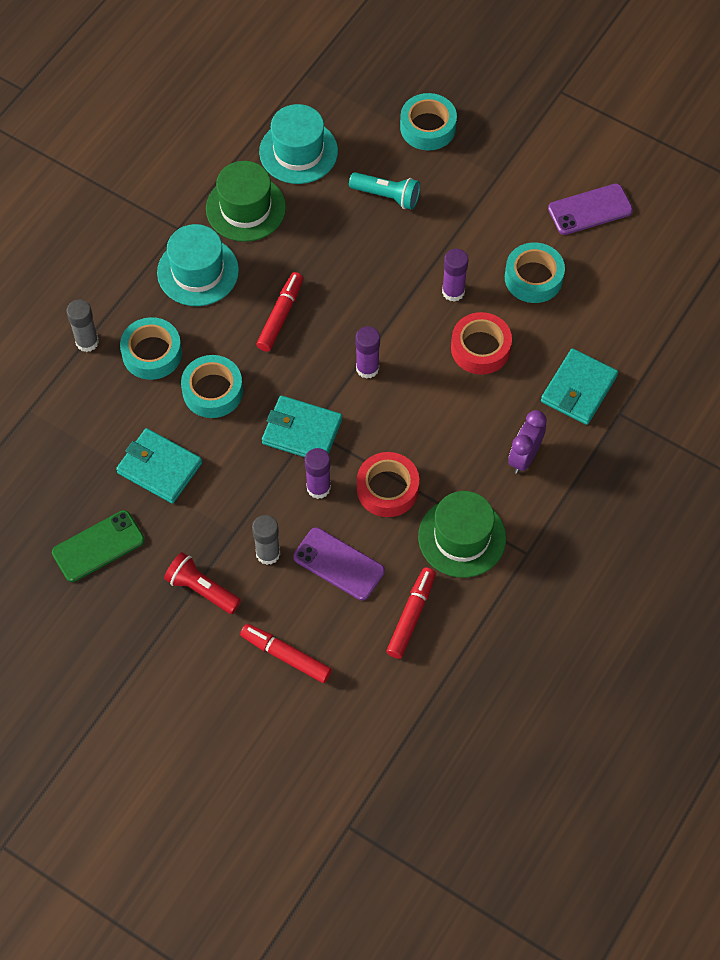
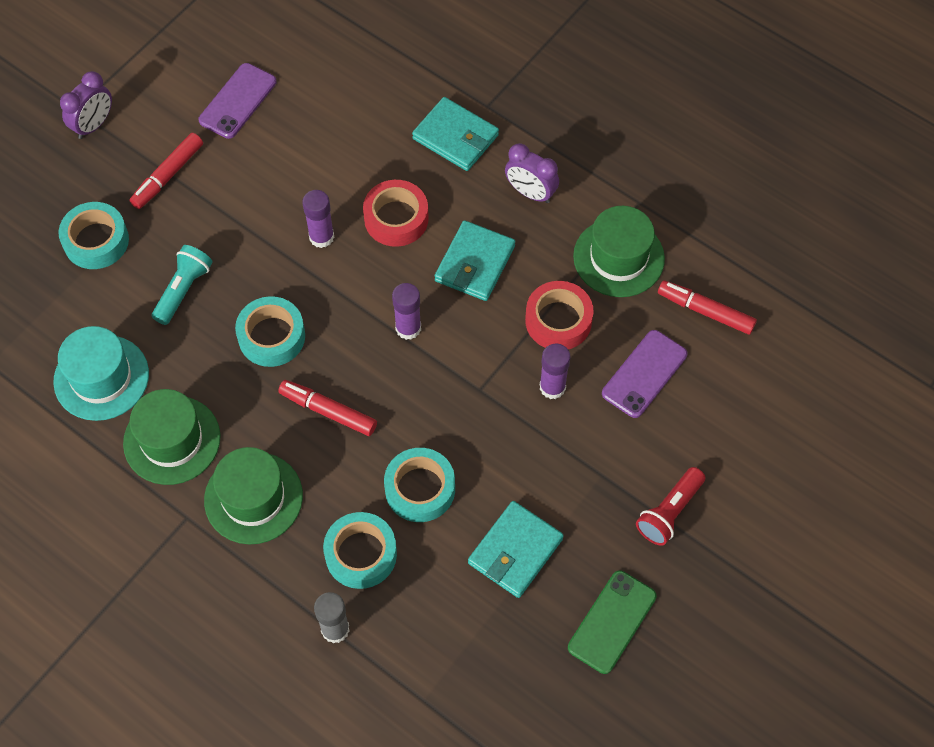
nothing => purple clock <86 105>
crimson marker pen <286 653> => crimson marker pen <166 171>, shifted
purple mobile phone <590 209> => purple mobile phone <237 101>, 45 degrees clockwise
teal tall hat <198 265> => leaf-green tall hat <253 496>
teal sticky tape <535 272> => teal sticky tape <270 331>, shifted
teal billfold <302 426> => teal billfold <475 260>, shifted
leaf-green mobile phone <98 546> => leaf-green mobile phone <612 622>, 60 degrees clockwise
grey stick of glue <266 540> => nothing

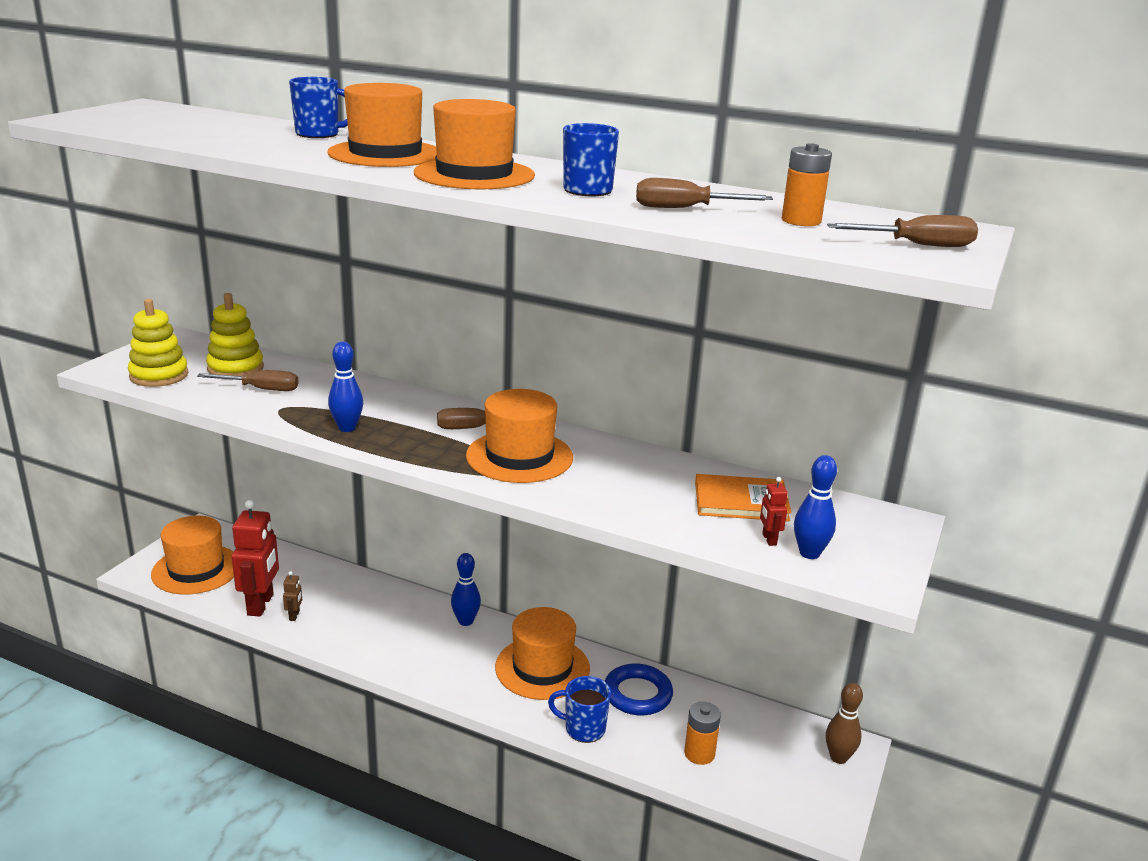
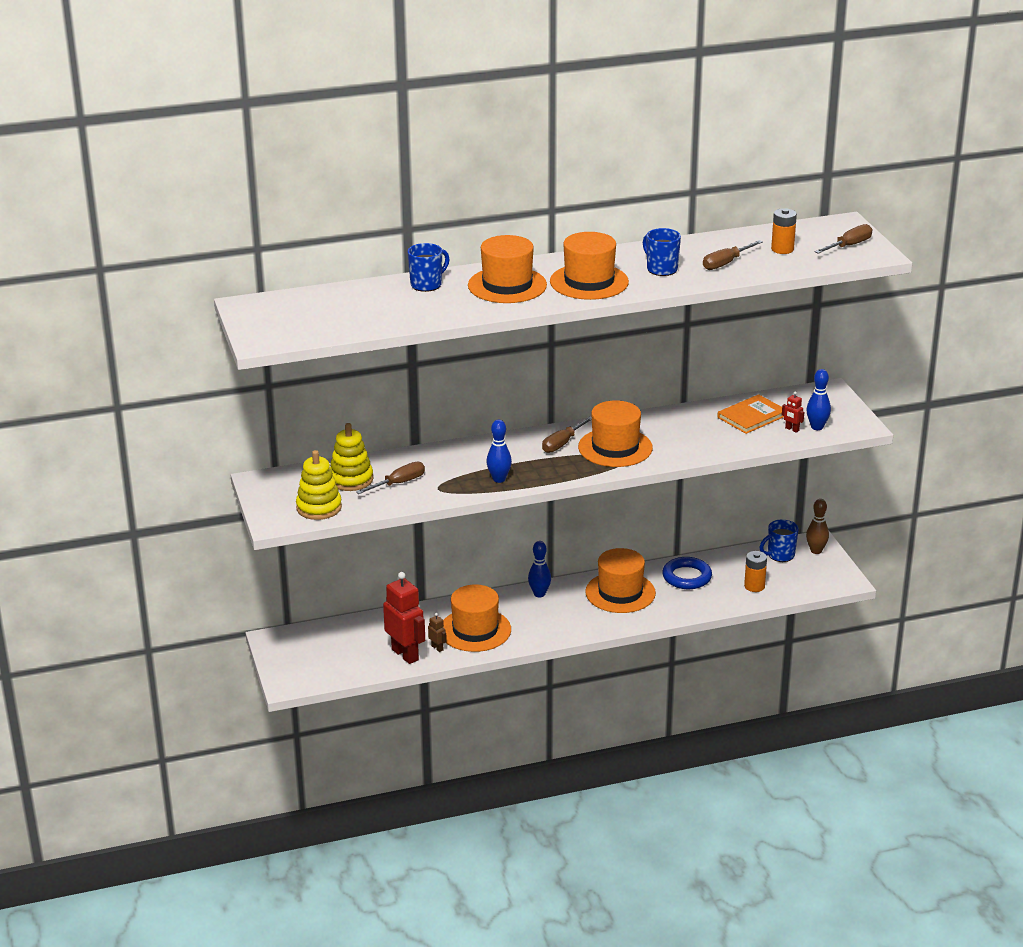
orange tall hat <192 555> => orange tall hat <477 618>, shifted
blue coffee mug <579 709> => blue coffee mug <779 540>, shifted

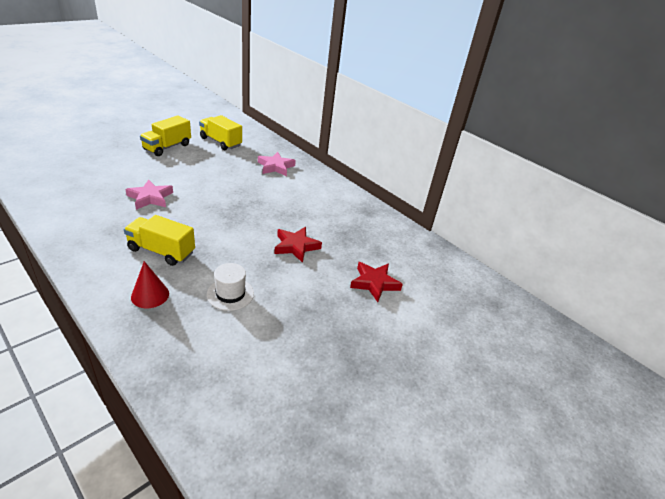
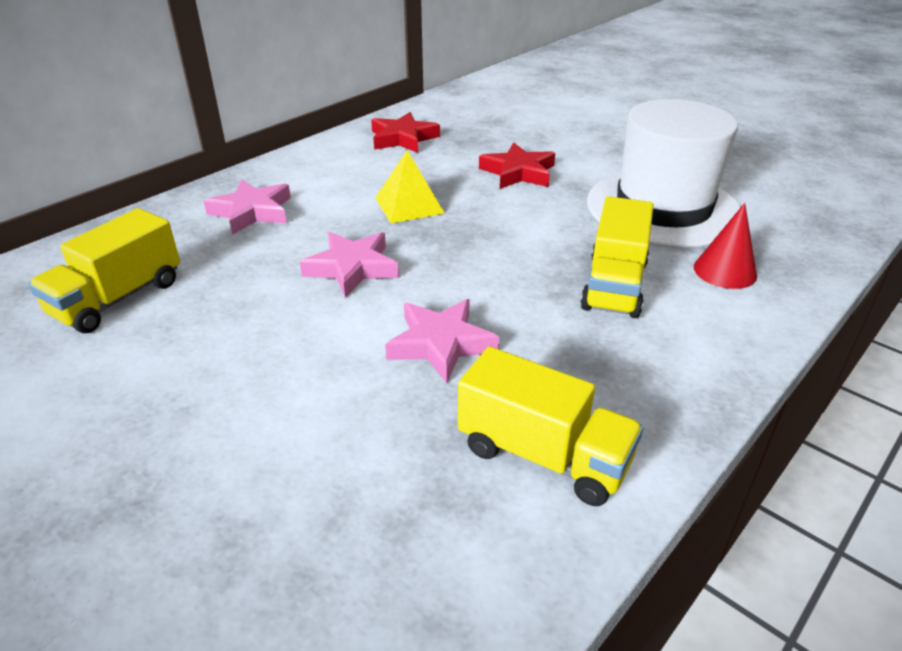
nothing => rosy five-pointed star <349 265>
crimson five-pointed star <376 282> => crimson five-pointed star <405 132>, shifted
nothing => golden pyramid shape <410 187>
golden truck <165 135> => golden truck <551 426>, shifted
snow-white tall hat <230 287> => snow-white tall hat <664 173>, x2.15

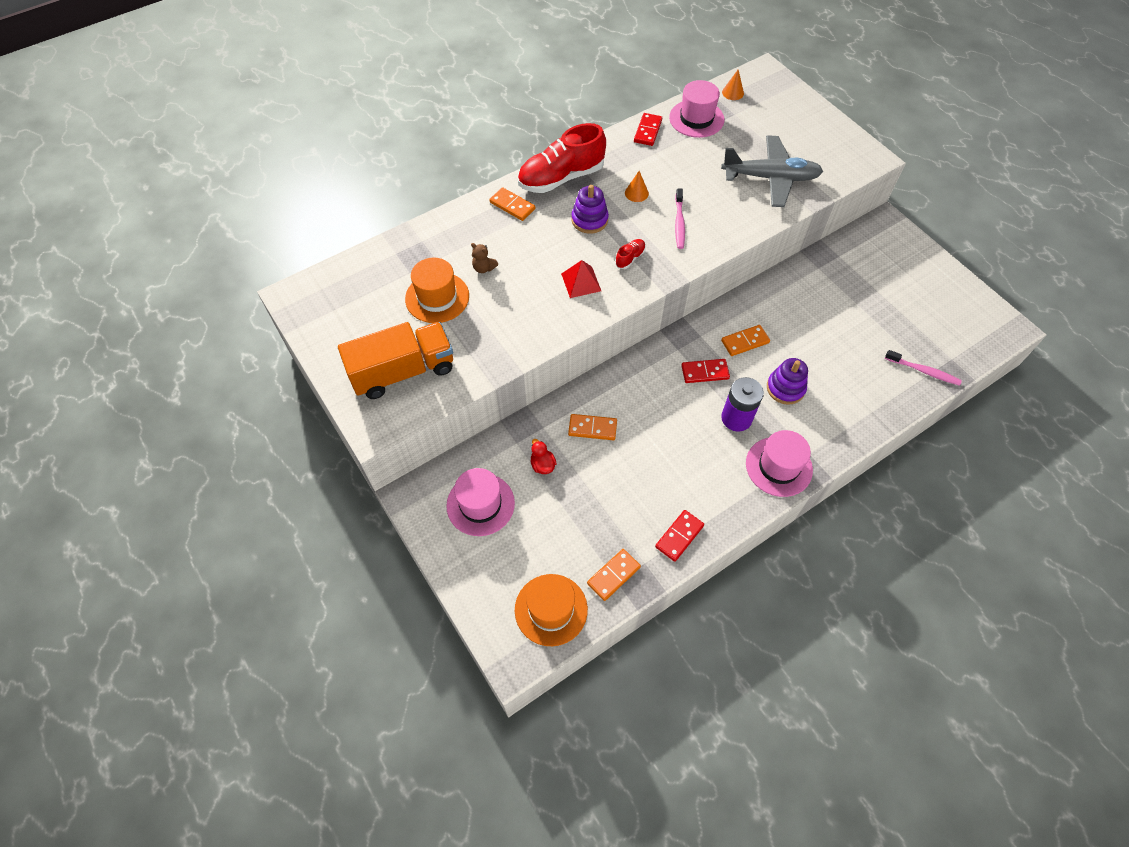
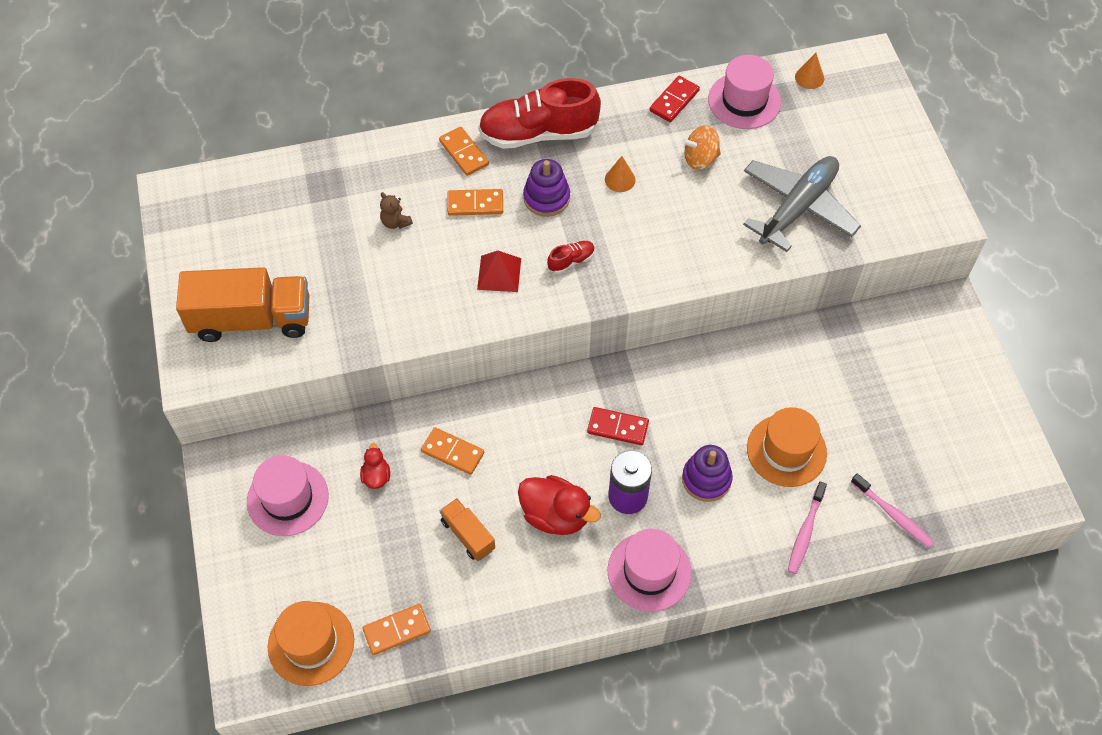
nothing => orange truck <467 529>
orange domino tile <745 340> => orange domino tile <475 202>, shifted
nothing => crimson toy duck <559 505>
nothing => orange toy top <701 147>
grey aeroplane <772 171> => grey aeroplane <802 204>, 75 degrees counterclockwise
orange tall hat <437 290> => orange tall hat <787 447>, shifted
rosy dental brush <680 218> => rosy dental brush <807 528>, shifted
crimson domino tile <679 536> => nothing

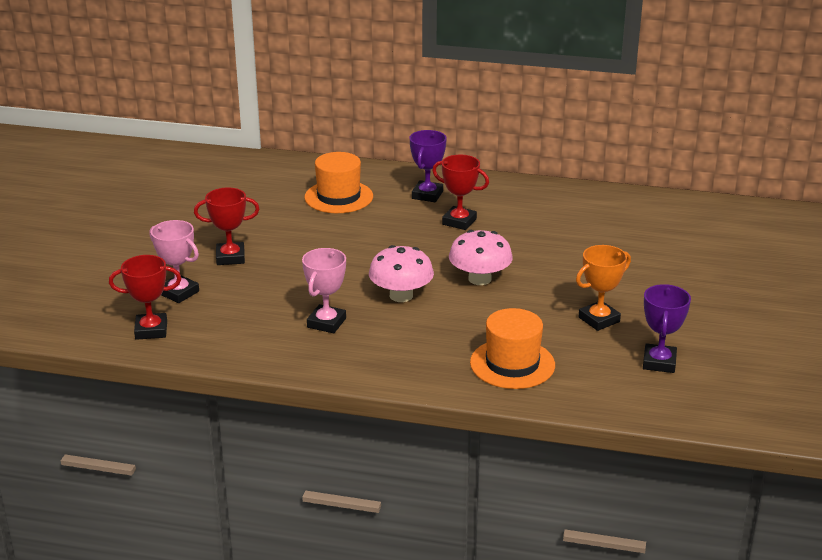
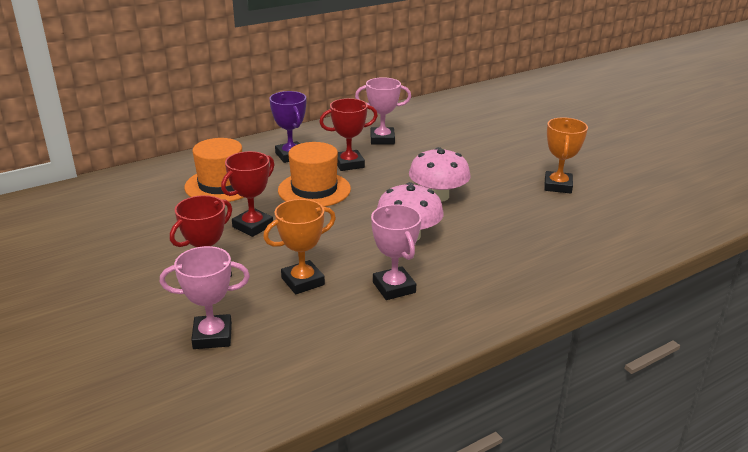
crimson prize cup <145 297> => crimson prize cup <247 194>, shifted
nothing => orange prize cup <299 246>
orange tall hat <512 348> => orange tall hat <314 174>, shifted
nothing => rosy prize cup <383 110>
purple prize cup <667 328> => nothing

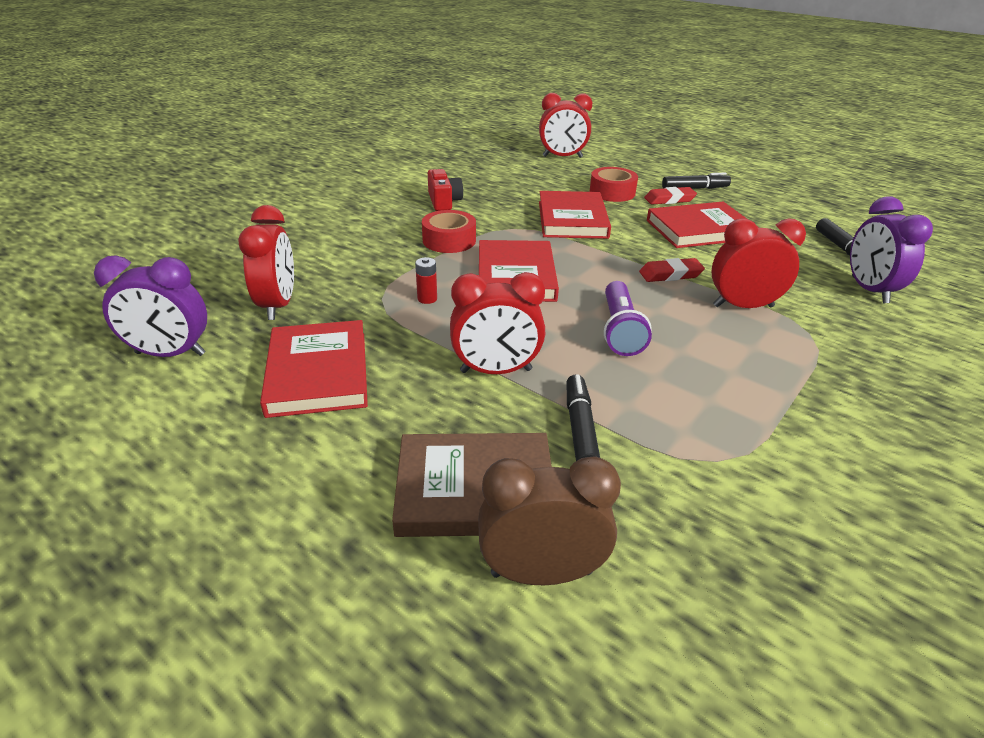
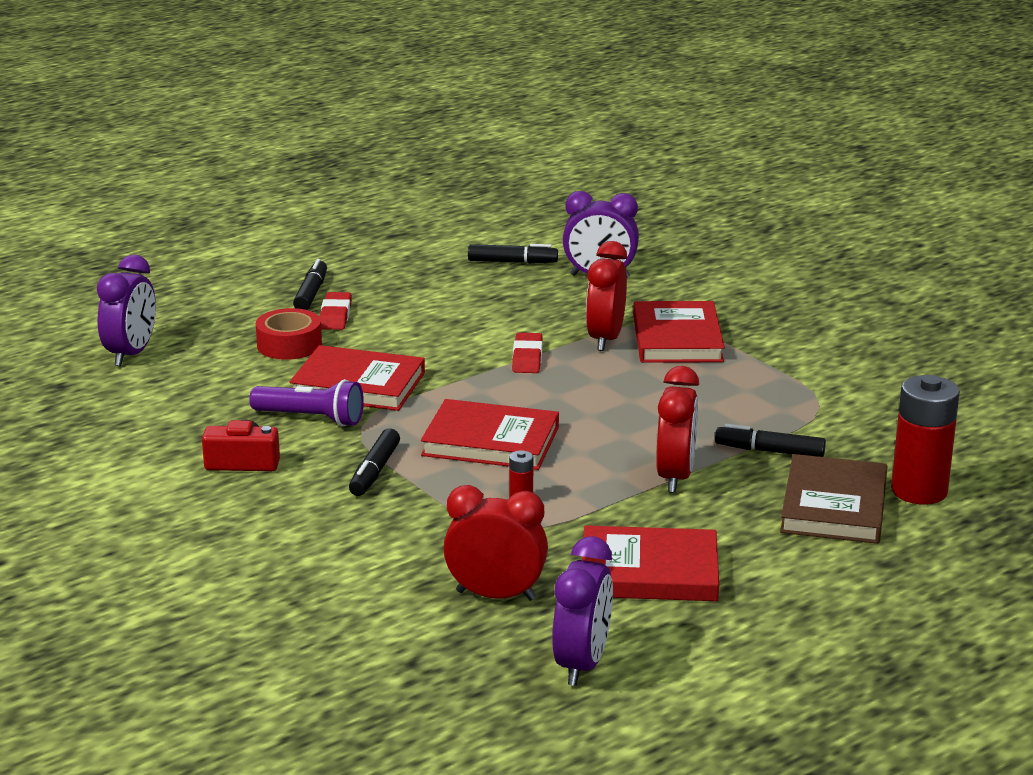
crimson clock <565 125> => purple clock <126 310>
purple torch <628 318> => purple torch <306 403>, shifted
crimson sticky tape <449 231> => jet-black marker pen <374 462>
crimson hardcover <703 225> => crimson hardcover <679 332>, shifted
russet clock <549 520> => crimson battery <925 440>

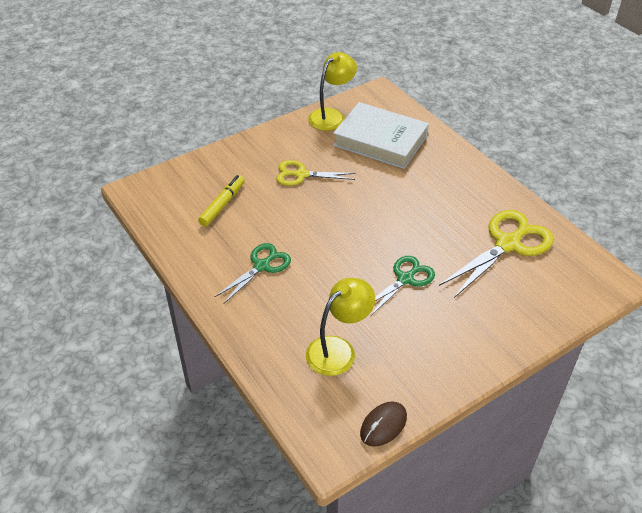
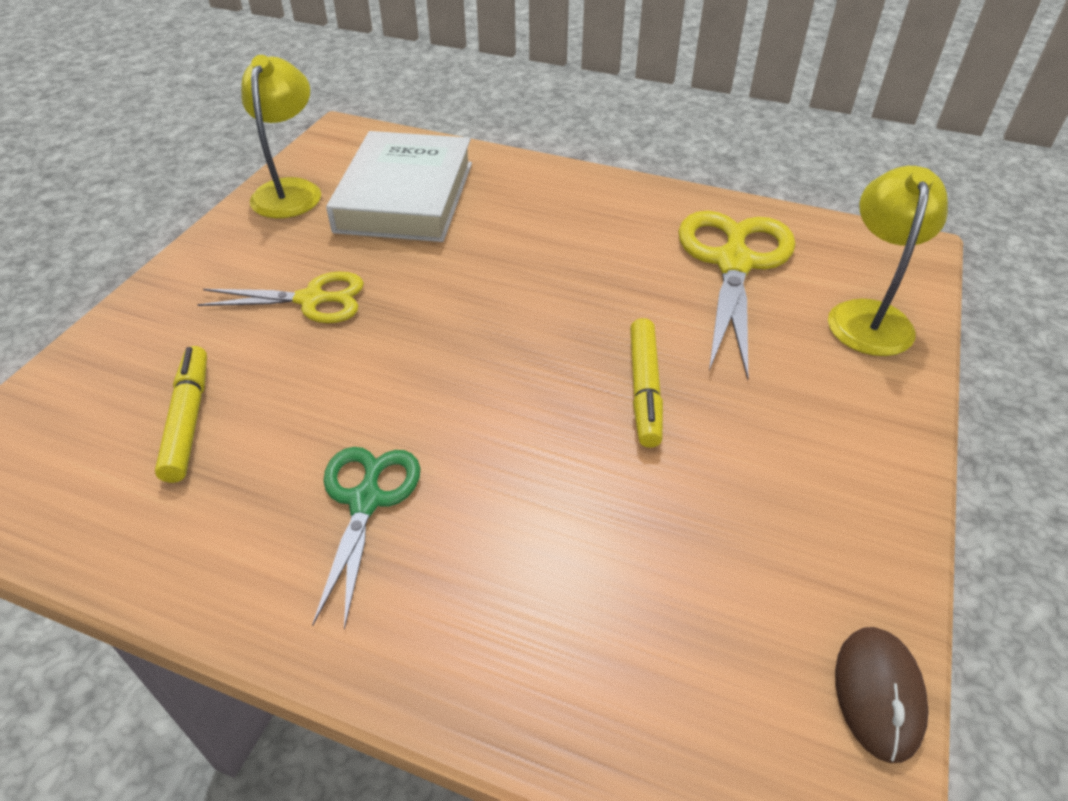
golden scissors <316 173> => golden scissors <280 297>, 150 degrees counterclockwise
snow-white hardcover <381 135> => snow-white hardcover <399 186>, 75 degrees counterclockwise
leaf-green scissors <403 286> => golden marker pen <646 383>
golden reading lamp <340 327> => golden reading lamp <888 261>, shifted

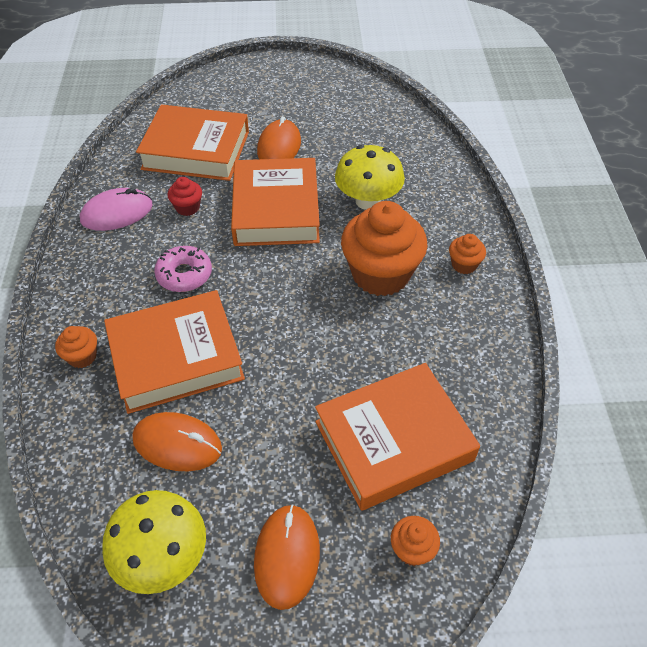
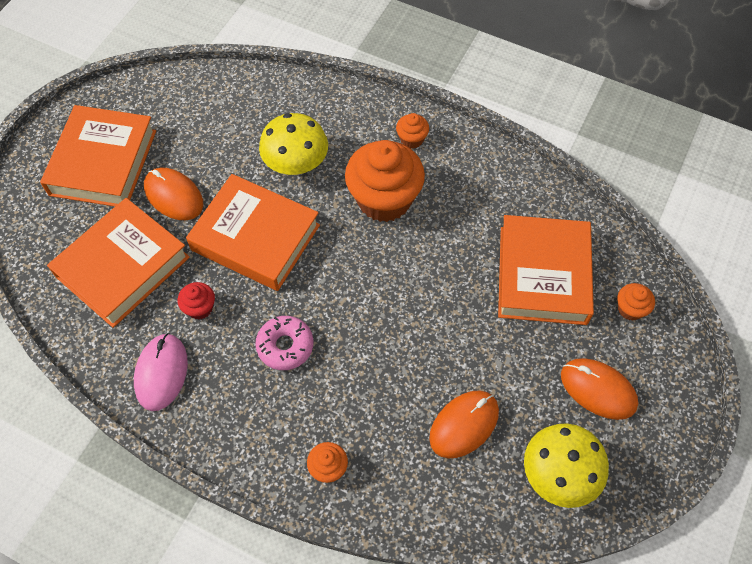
orange hardcover <174 352> => orange hardcover <98 156>, shifted

